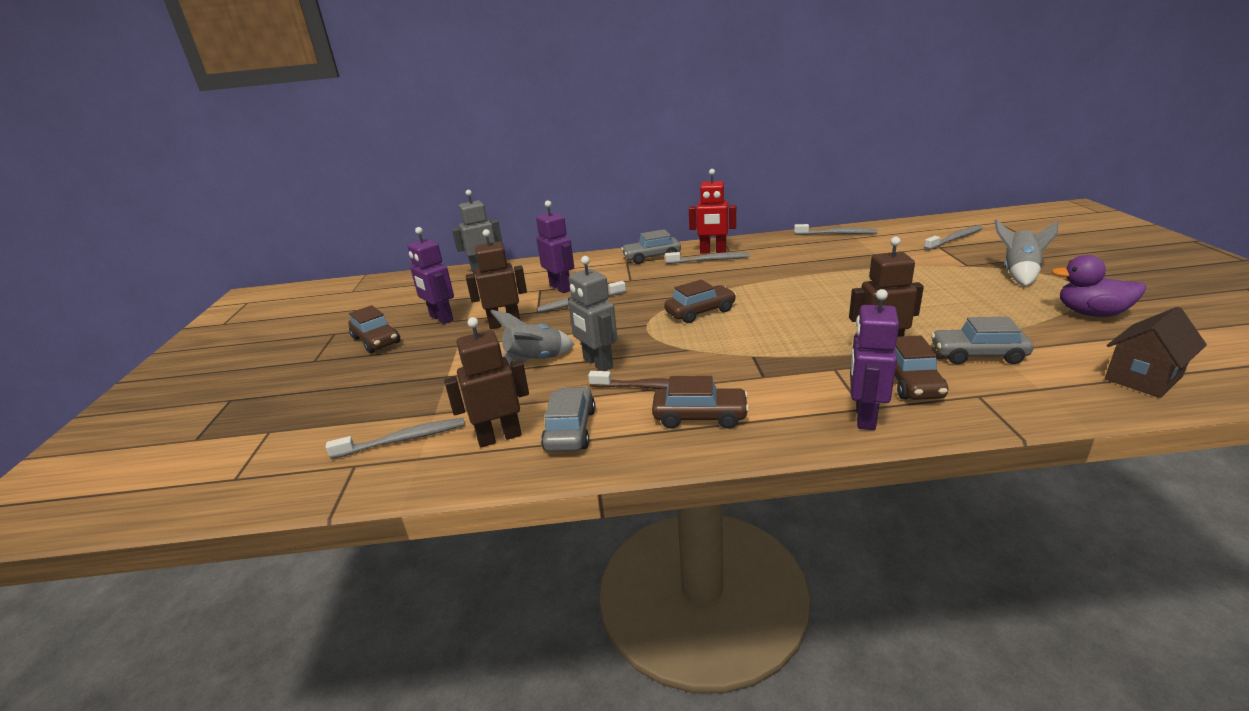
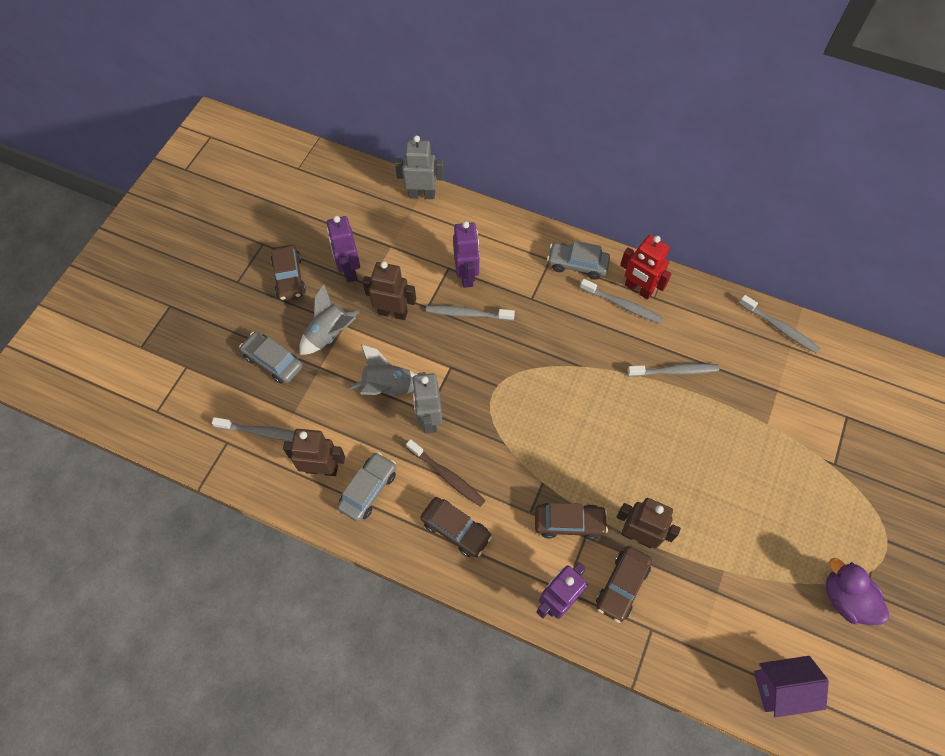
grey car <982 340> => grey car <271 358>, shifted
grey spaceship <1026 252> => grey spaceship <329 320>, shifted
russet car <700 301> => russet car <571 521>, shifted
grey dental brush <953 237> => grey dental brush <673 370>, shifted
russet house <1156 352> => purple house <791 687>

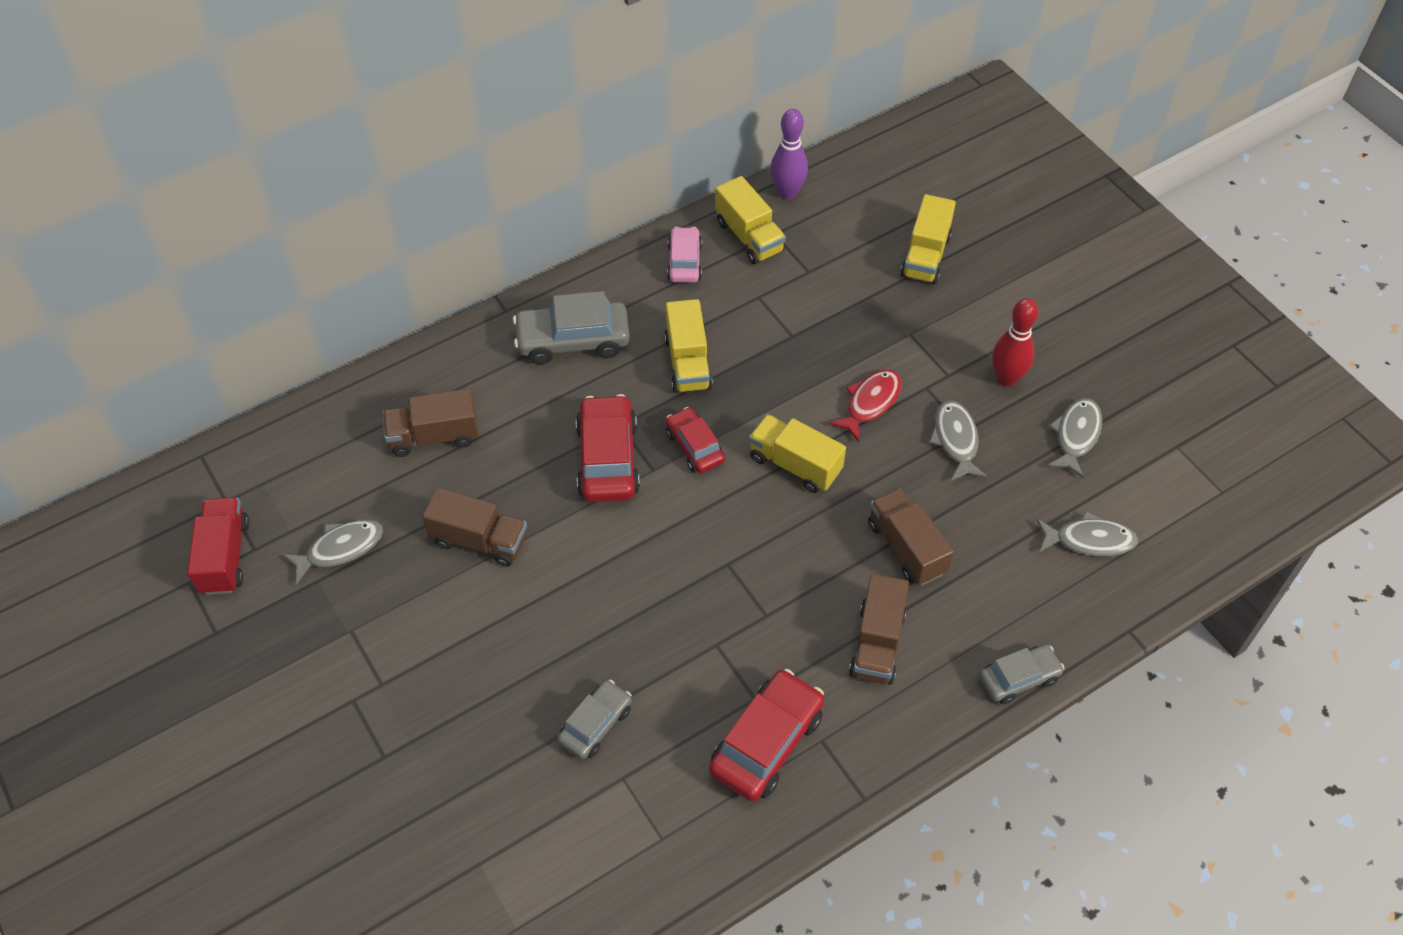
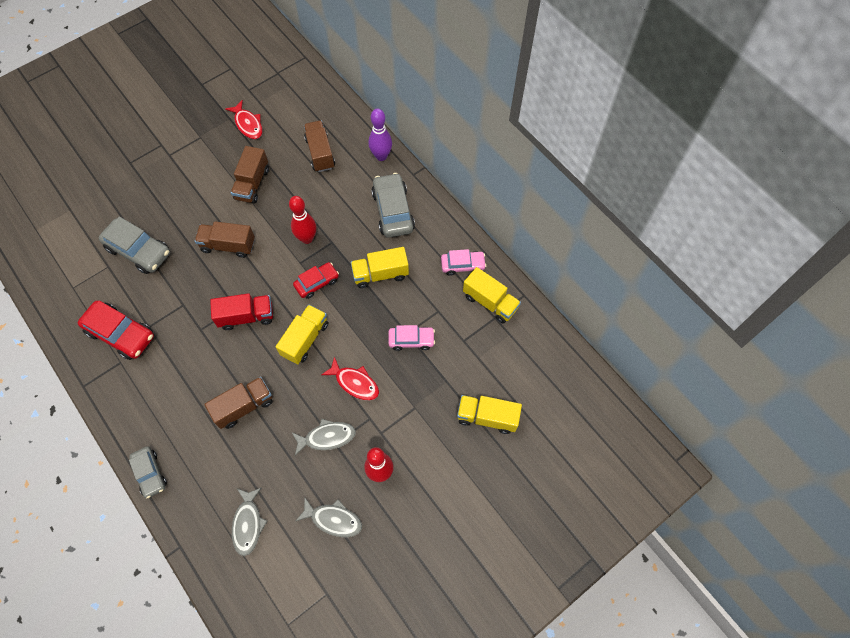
grey car <594 719> => grey car <134 245>, x1.62
russet truck <879 629> => russet truck <225 240>, shifted
crimson truck <218 546> => crimson truck <241 311>, shifted
grey toy fish <332 552> => crimson toy fish <244 119>
crimson car <608 448> => crimson bowling pin <302 220>
purple bowling pin <789 154> => purple bowling pin <380 135>, shifted
nothing => rosy car <411 338>
golden truck <750 220> => golden truck <492 295>, 105 degrees counterclockwise

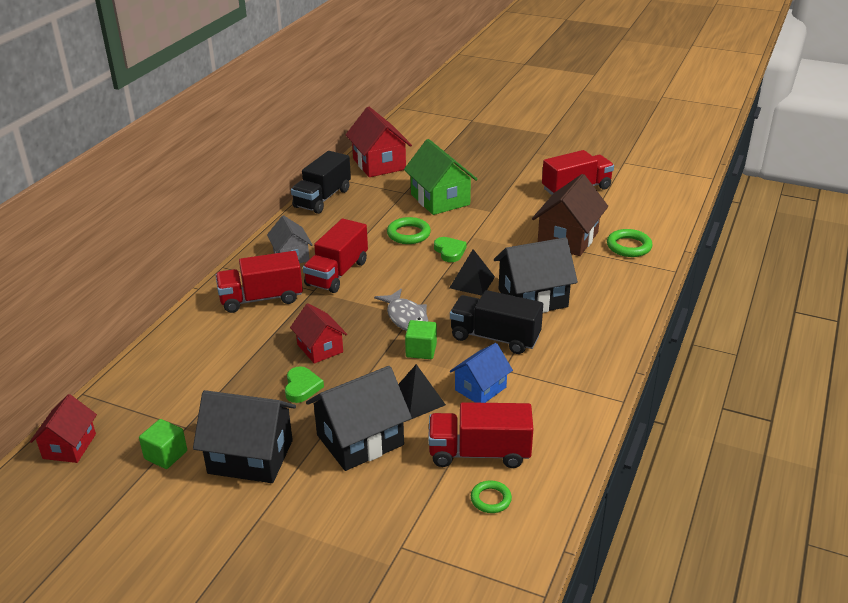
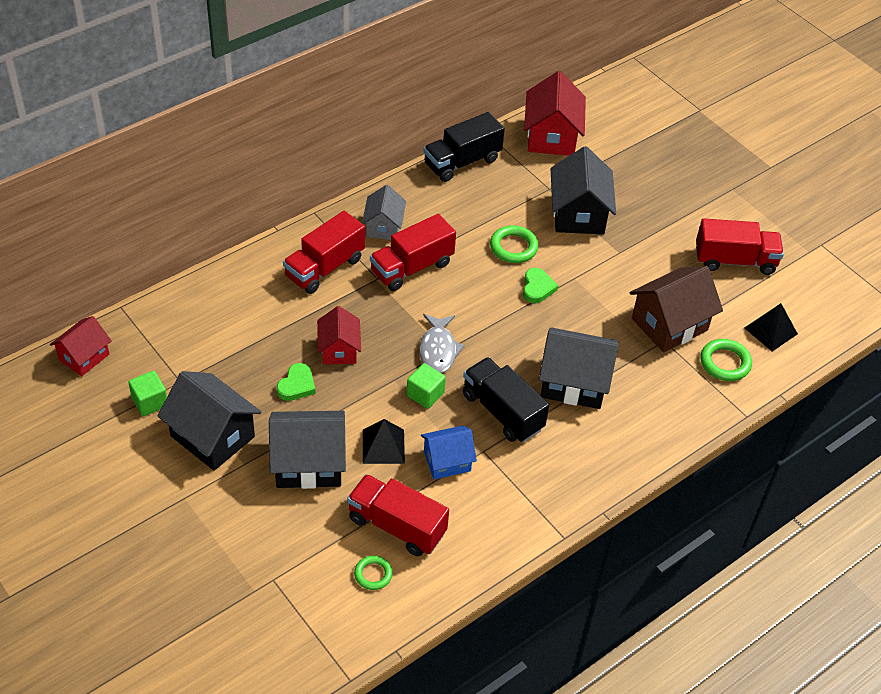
crimson truck <259 282> => crimson truck <324 252>, 60 degrees counterclockwise
leaf-green house <441 177> => jet-black house <583 190>
jet-black pyramid shape <472 272> => jet-black pyramid shape <771 327>, shifted

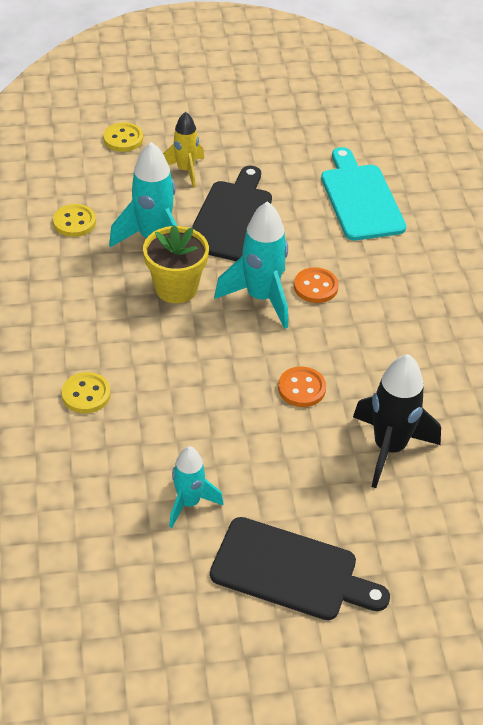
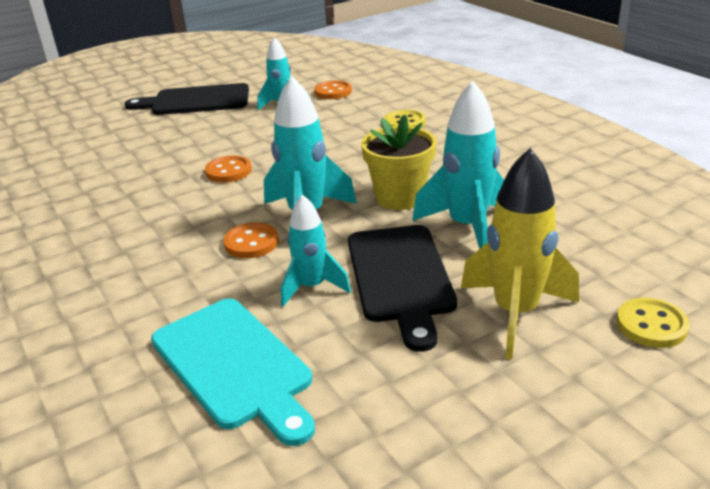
nothing => teal spaceship <316 251>
nothing => orange shirt button <333 89>
golden spaceship <183 150> => golden spaceship <520 253>, x1.59
golden shirt button <74 220> => nothing
jet-black spaceship <397 421> => nothing

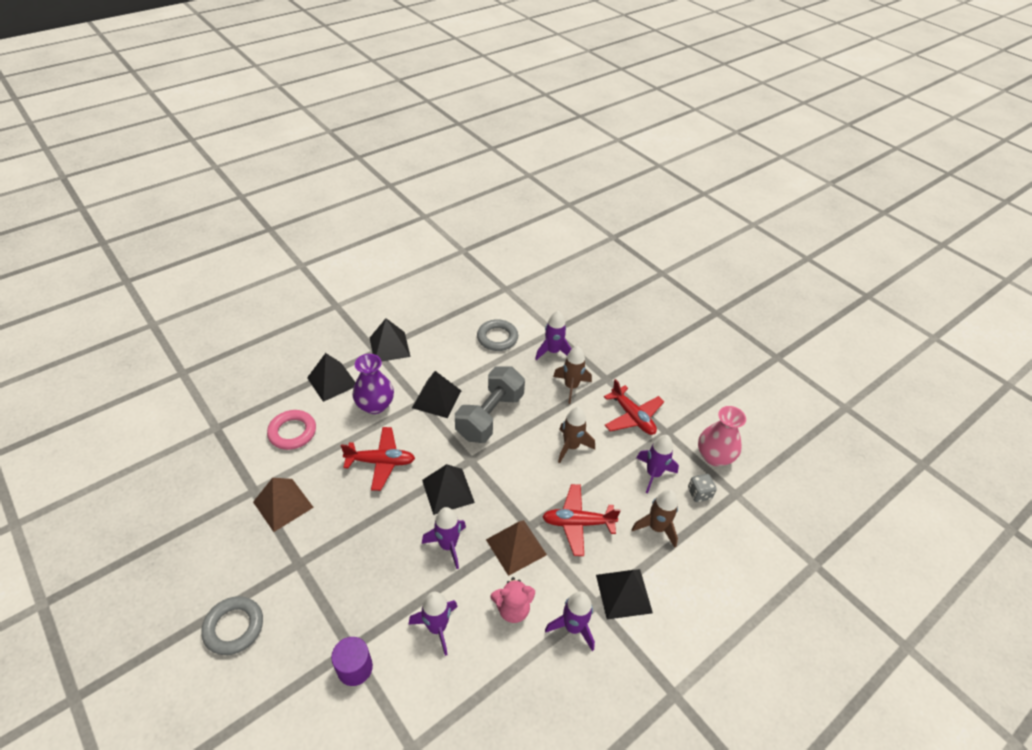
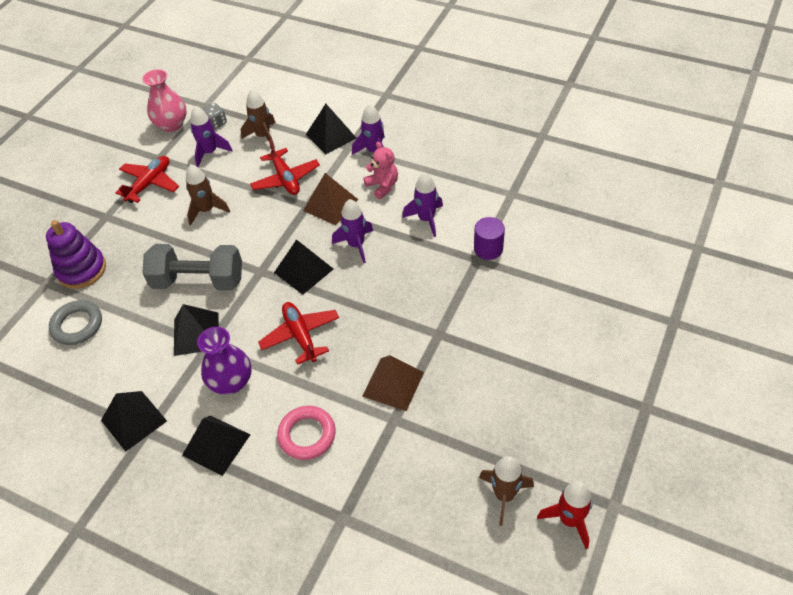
purple spaceship <553 335> => purple ring stacker <76 254>
russet spaceship <572 375> => russet spaceship <506 491>, shifted
nothing => crimson spaceship <565 515>
grey ring <232 625> => nothing

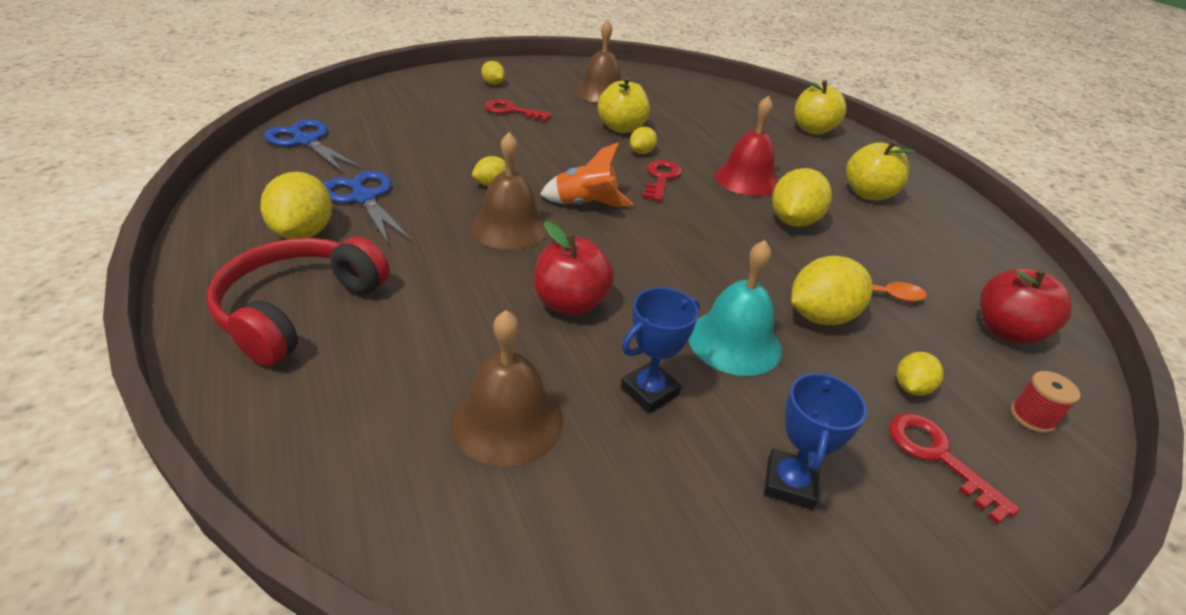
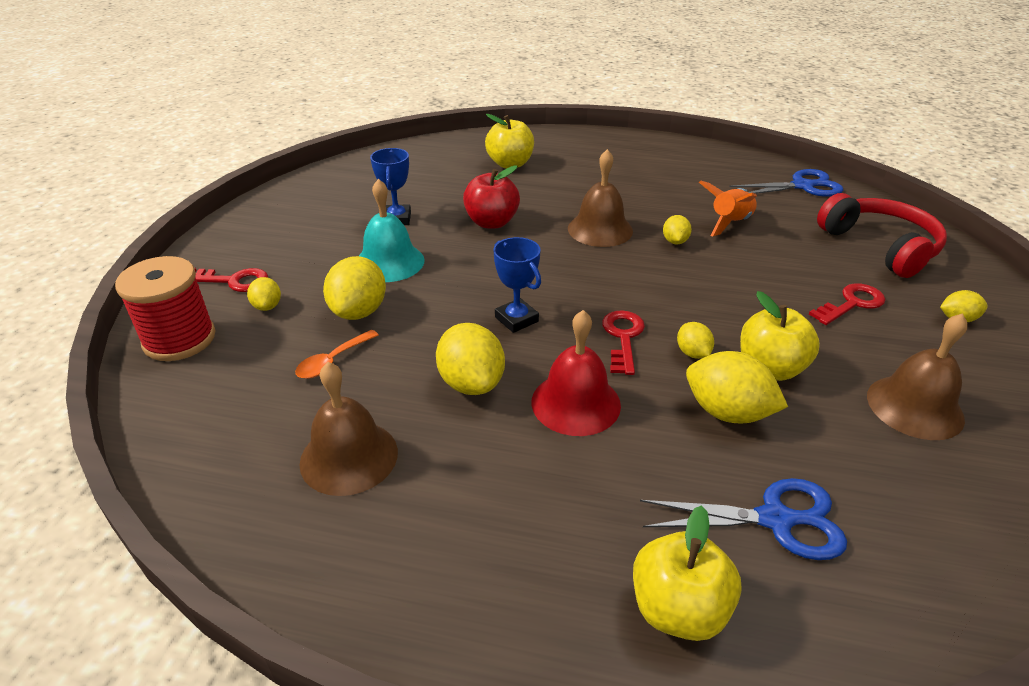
crimson bobbin <1046 402> => crimson bobbin <165 308>, x2.12
russet hand bell <507 388> => russet hand bell <348 429>, shifted
golden apple <880 170> => golden apple <509 141>, shifted
blue prize cup <815 441> => blue prize cup <517 285>, shifted
crimson latchkey <662 180> => crimson latchkey <623 342>, 135 degrees counterclockwise
blue scissors <367 208> => blue scissors <743 519>, shifted
golden lemon <296 205> => golden lemon <737 387>, shifted
orange spaceship <586 174> => orange spaceship <728 208>, shifted
crimson over-ear headphones <298 301> => crimson over-ear headphones <882 235>, shifted
crimson apple <1026 306> => nothing

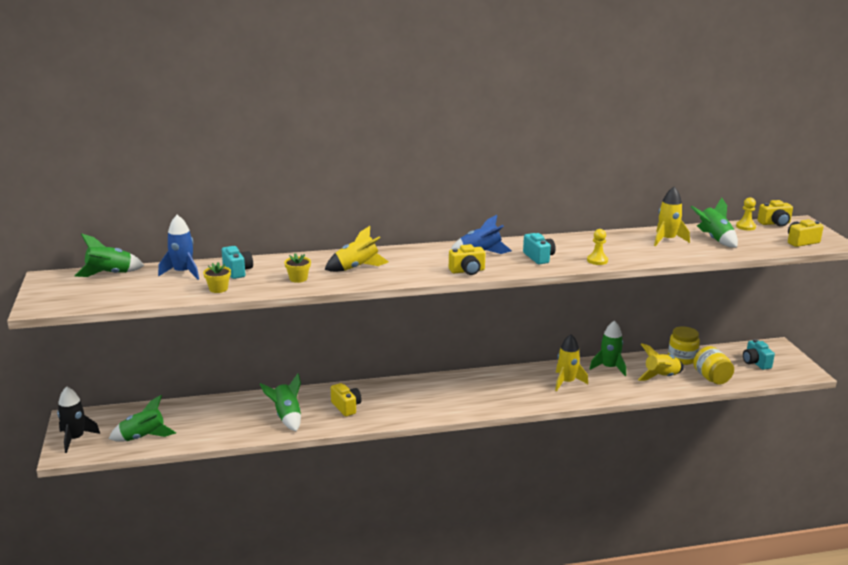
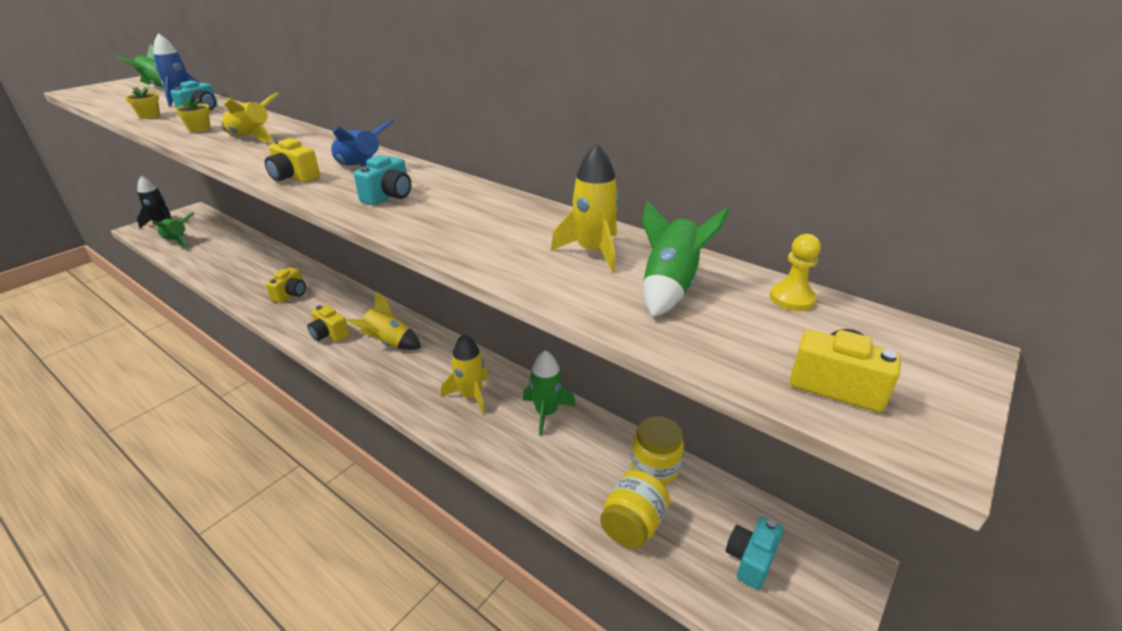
golden camera <775 213> => golden camera <328 323>, shifted
golden spaceship <661 362> => golden spaceship <384 320>, shifted
leaf-green spaceship <280 402> => nothing
golden pawn <597 247> => nothing

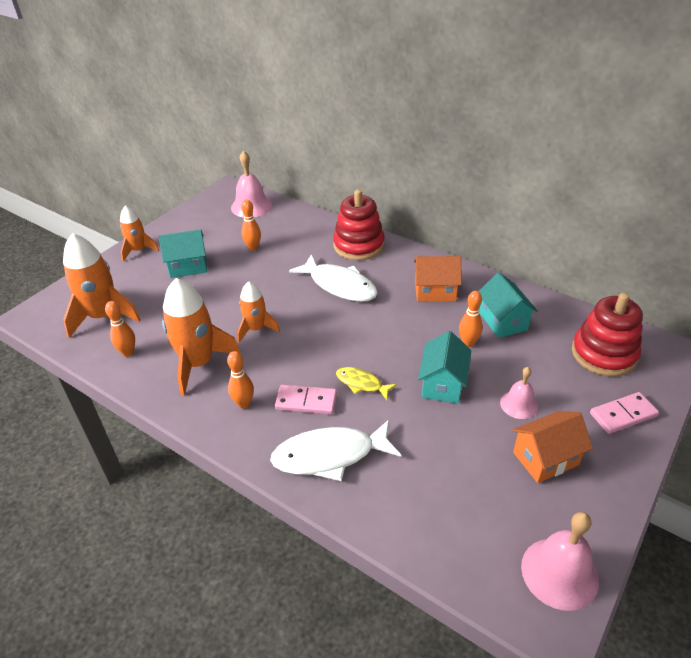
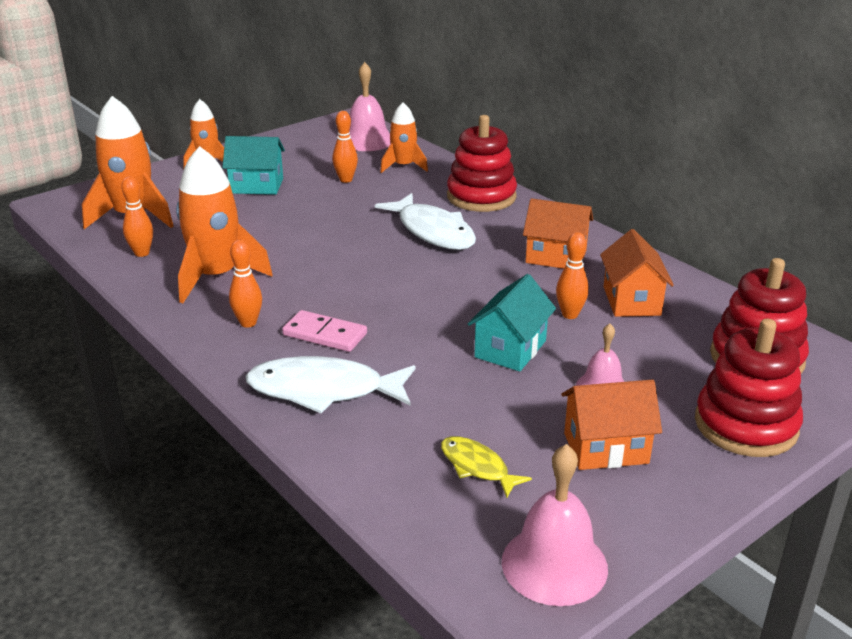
orange spaceship <258 311> => orange spaceship <404 137>, shifted
golden toy fish <366 383> => golden toy fish <486 467>, shifted
teal house <508 305> => orange house <637 273>
rosy domino tile <624 413> => crimson ring stacker <749 388>

